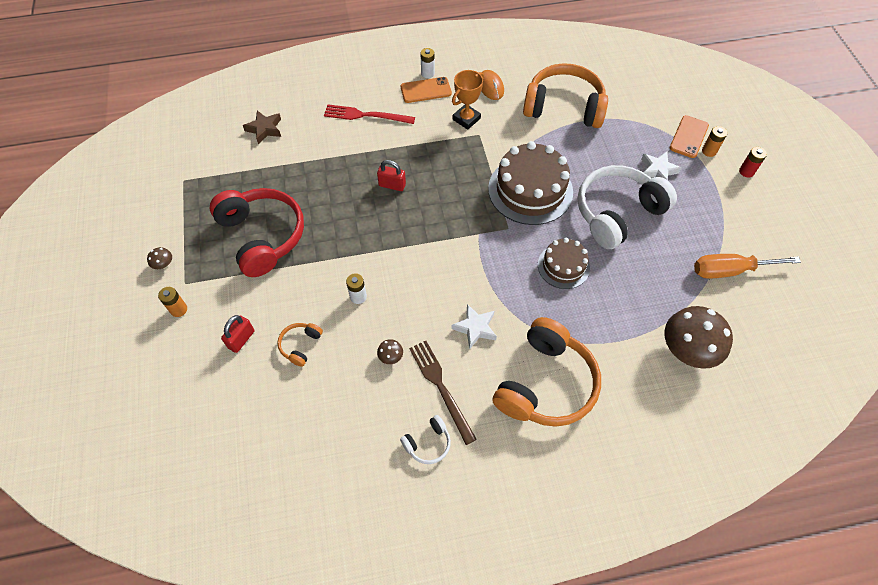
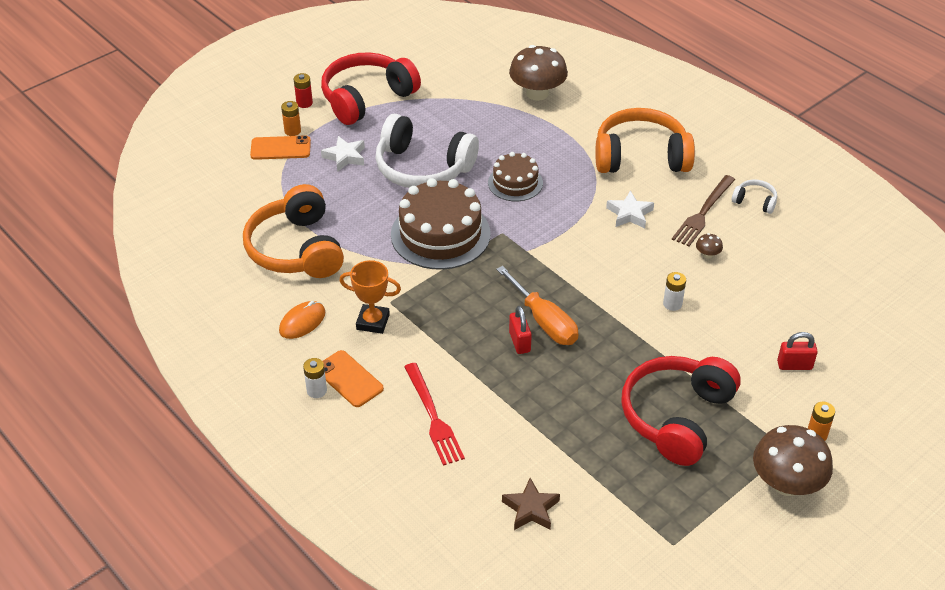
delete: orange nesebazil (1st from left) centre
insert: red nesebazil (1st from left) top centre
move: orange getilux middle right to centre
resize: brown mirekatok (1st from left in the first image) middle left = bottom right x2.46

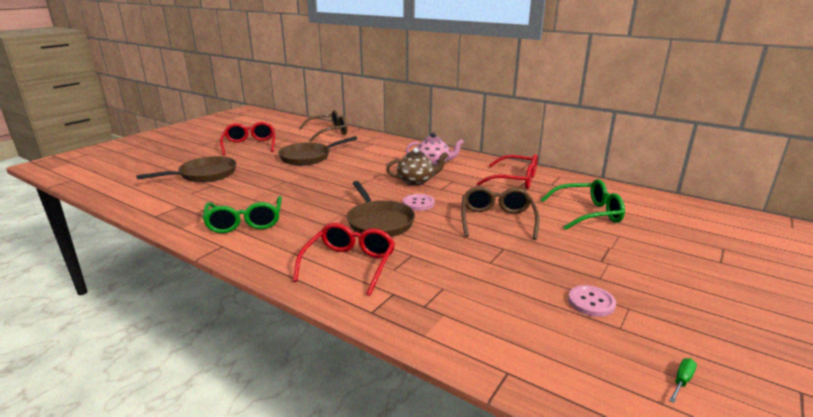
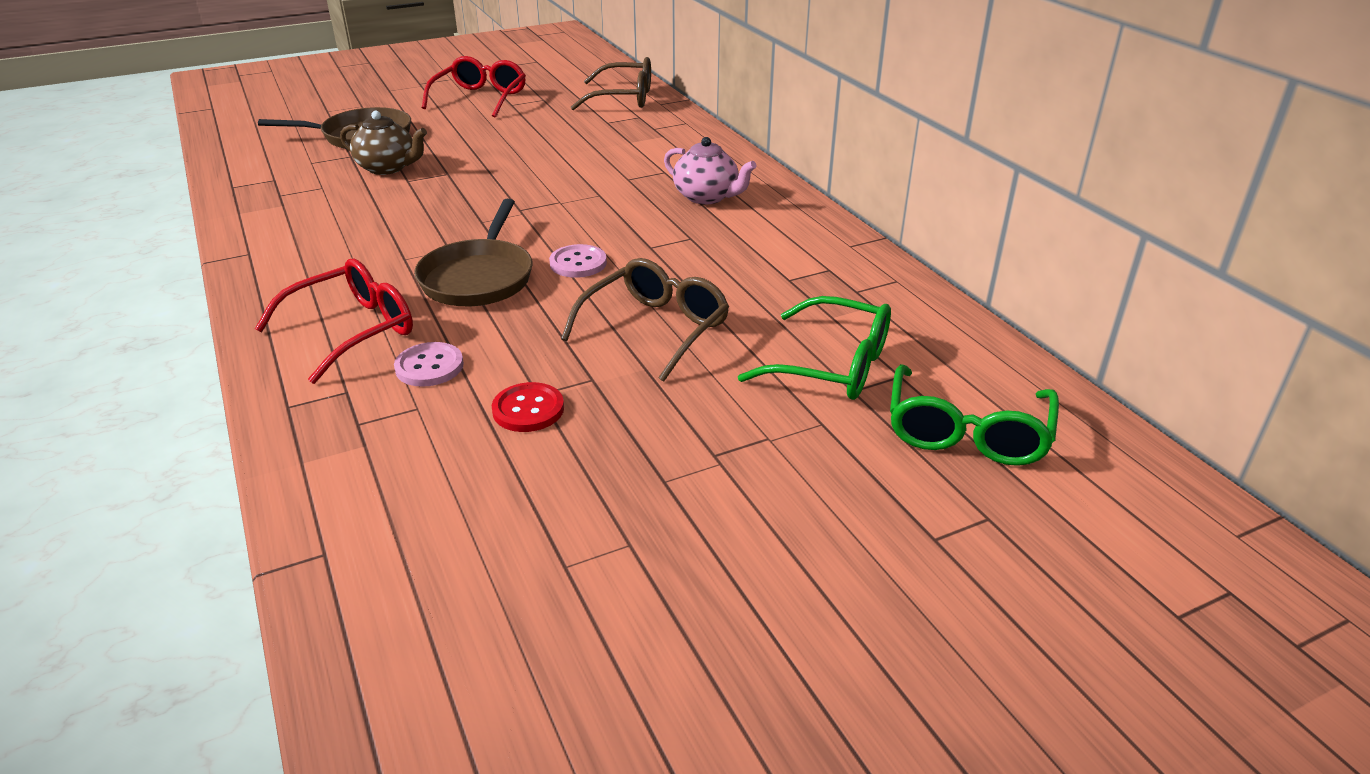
delete: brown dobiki (2nd from left) centre; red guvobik (3rd from left) centre; green getilux bottom right
insert: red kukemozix centre
move: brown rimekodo centre to top left; pink kukemozix (2nd from left in the first image) bottom right to pink kukemozix (1st from left) middle left; green guvobik (1st from left in the first image) middle left to green guvobik (2nd from left) middle right

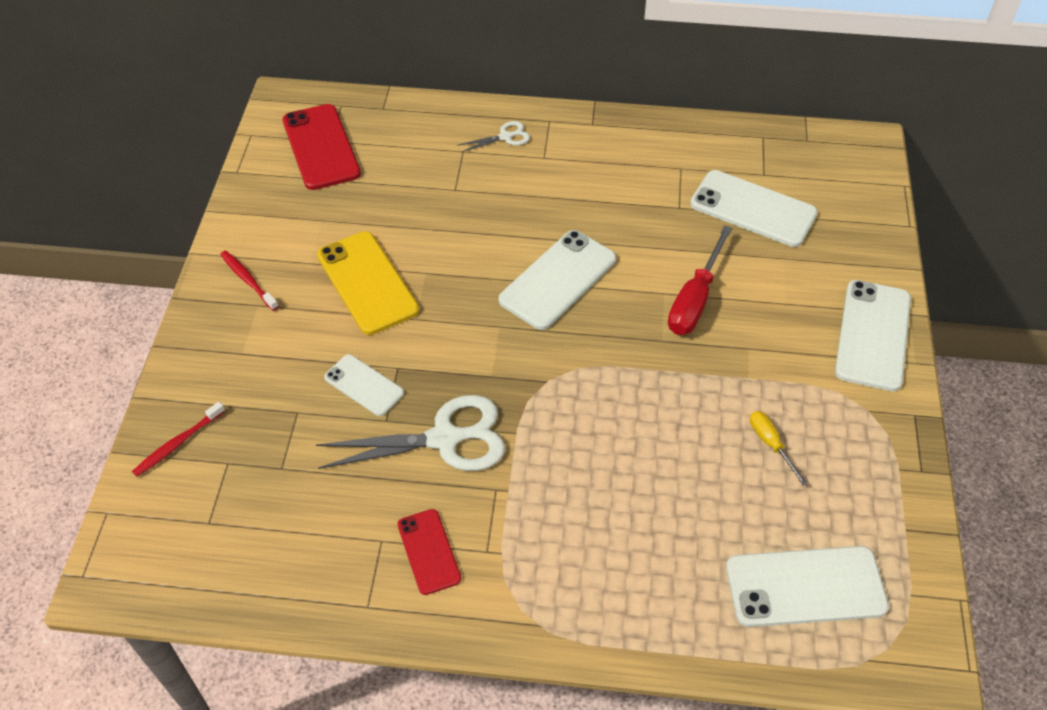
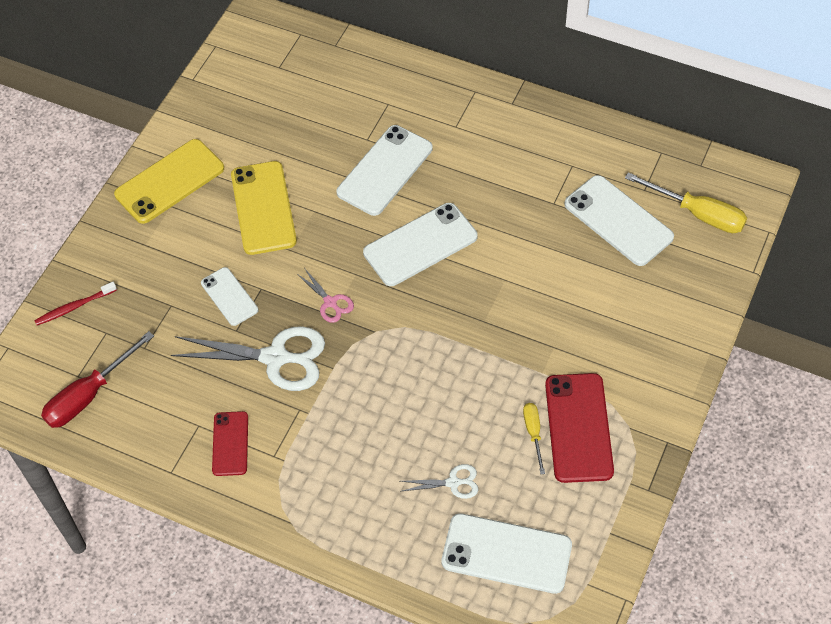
insert: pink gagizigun centre; yellow getilux (2nd from left) top right
move: red getilux middle right to middle left; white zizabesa (5th from left in the first image) middle right to white zizabesa (2nd from left) top centre; white gagizigun (2nd from left) top centre to bottom centre; red zizabesa (1st from left in the first image) top left to red zizabesa (2nd from left) bottom right
replace: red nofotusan (2nd from left) middle left to yellow zizabesa (1st from left) top left

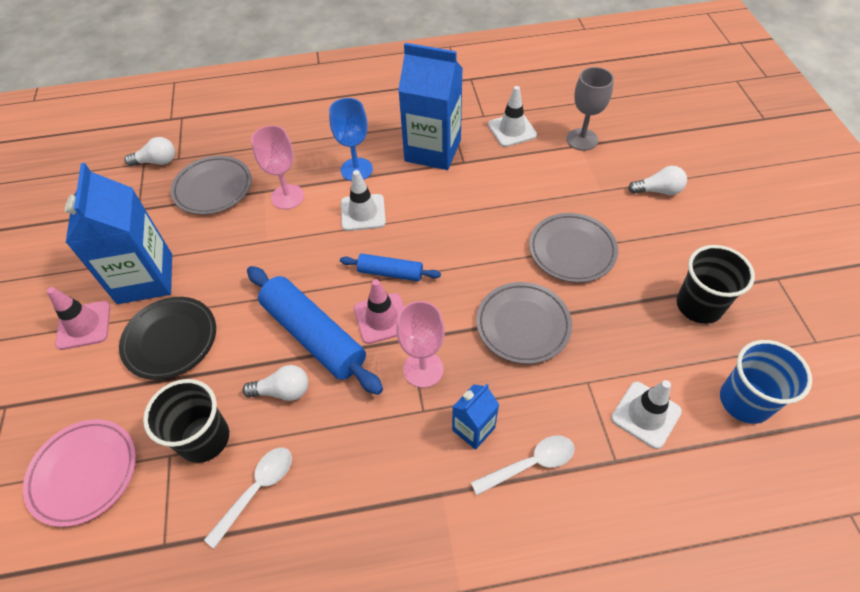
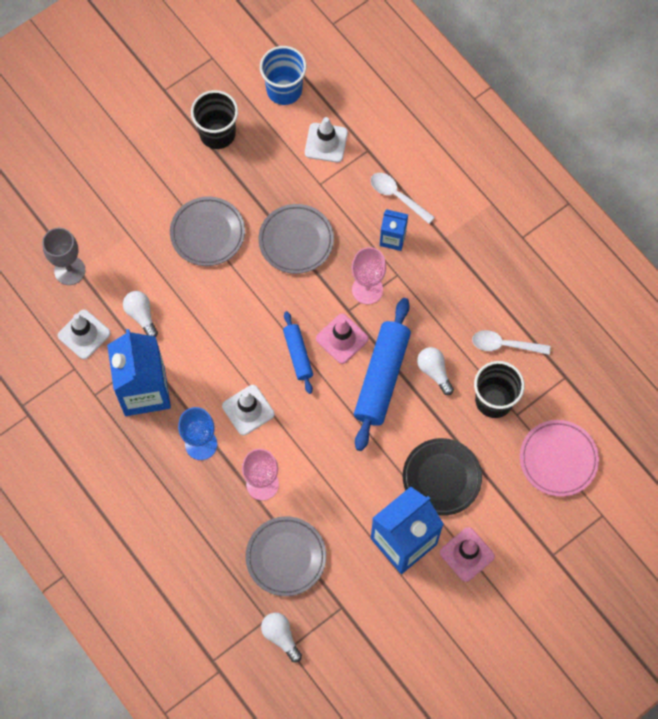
move: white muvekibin (3rd from left in the first image) top right to white muvekibin (1st from left) middle left

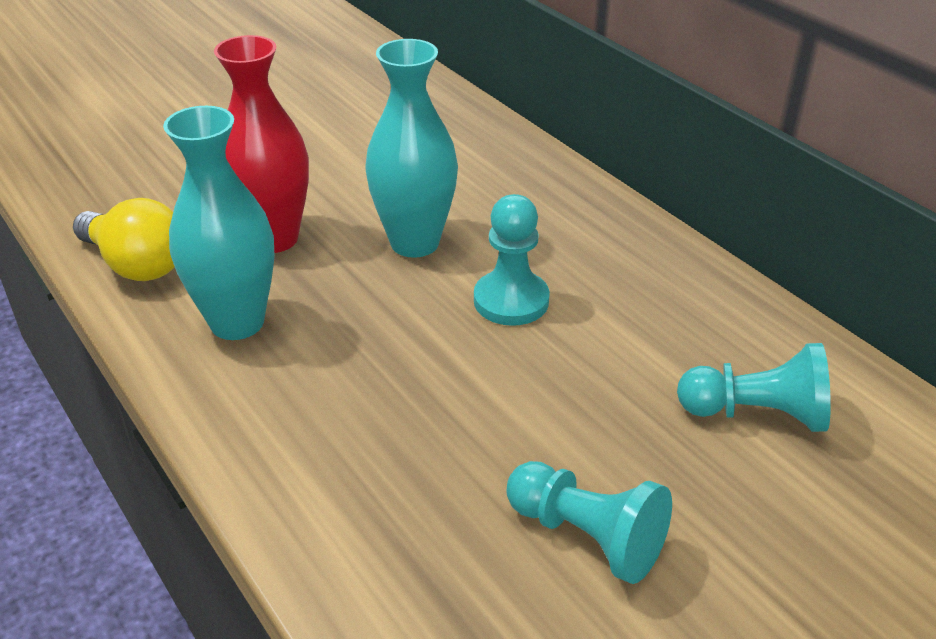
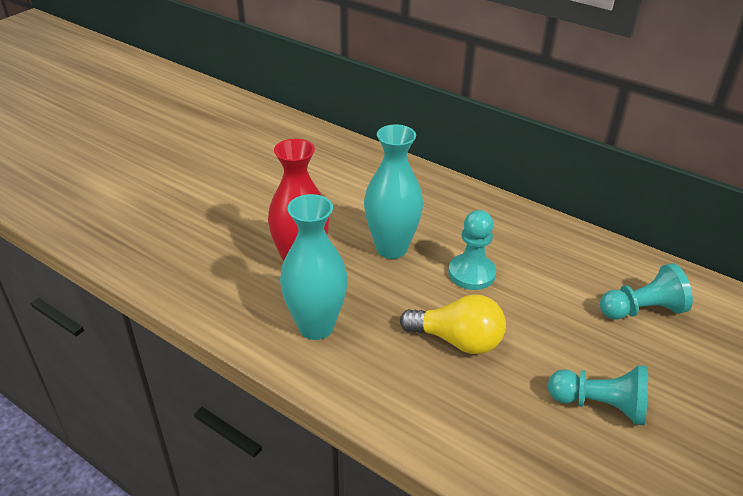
move: yellow muvekibin middle left to centre

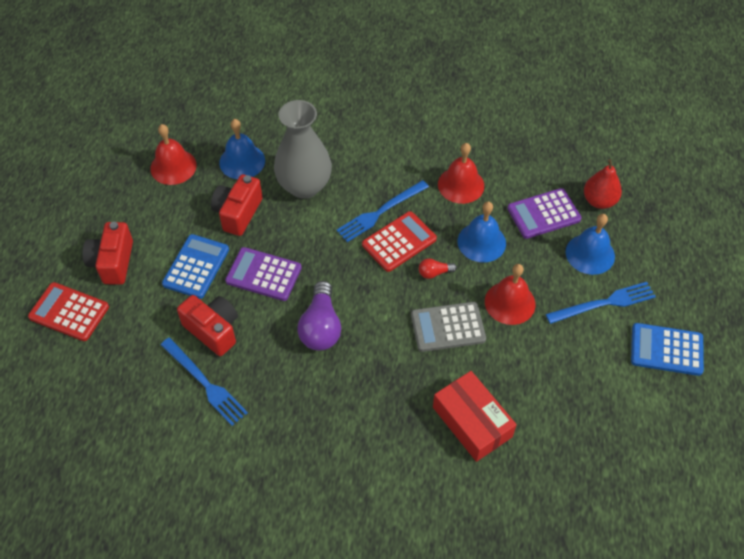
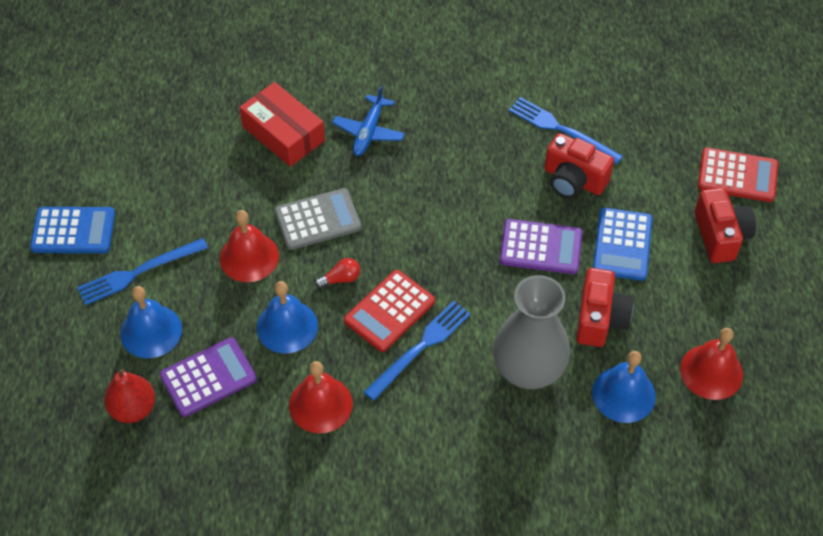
delete: purple muvekibin centre
insert: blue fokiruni top centre

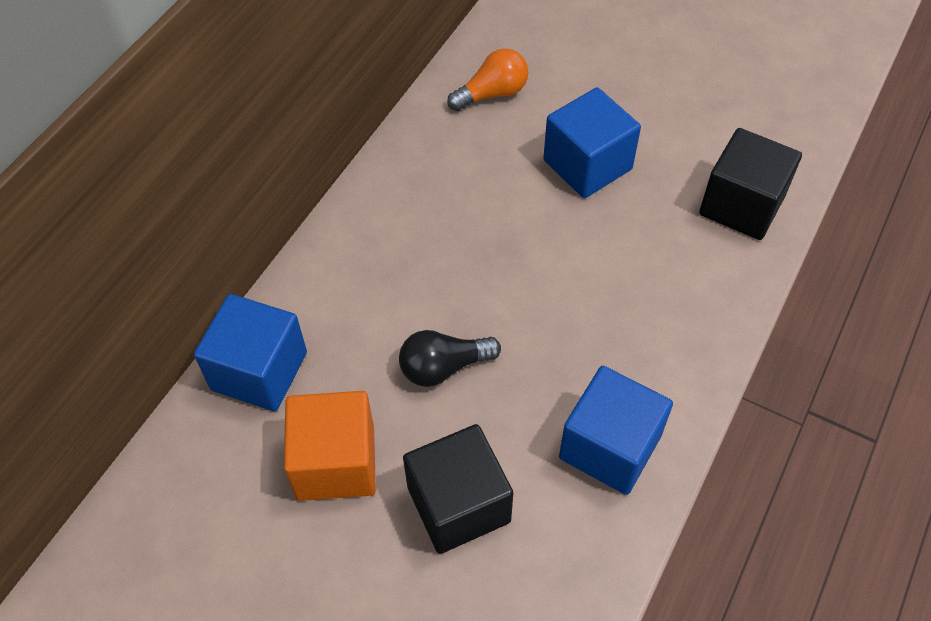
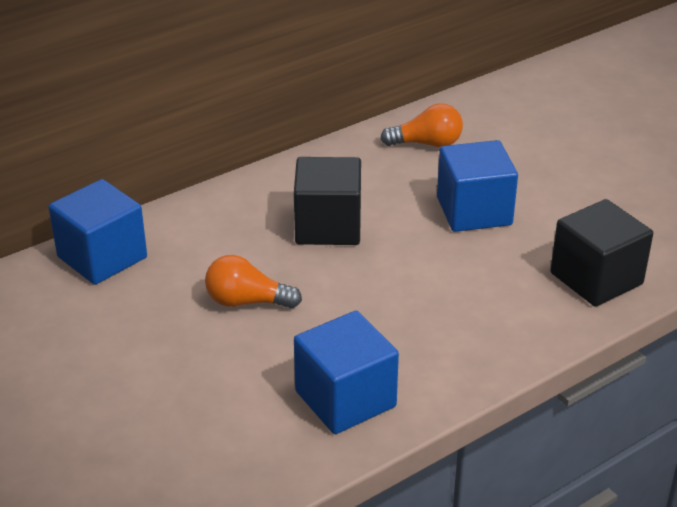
delete: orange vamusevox bottom centre
move: black vamusevox (1st from left) bottom centre to centre
recolor: black muvekibin centre to orange muvekibin (1st from left) centre

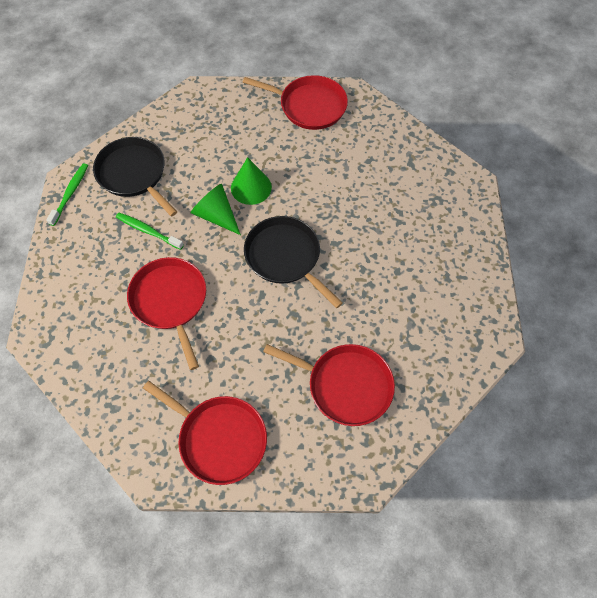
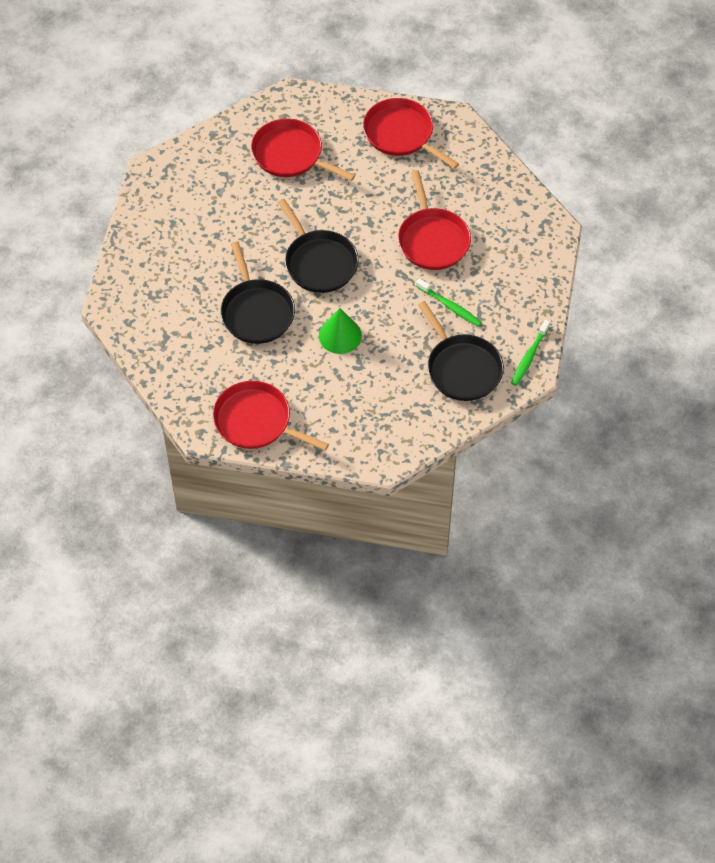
delete: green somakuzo (1st from left) centre
insert: black dobiki (1st from left) centre

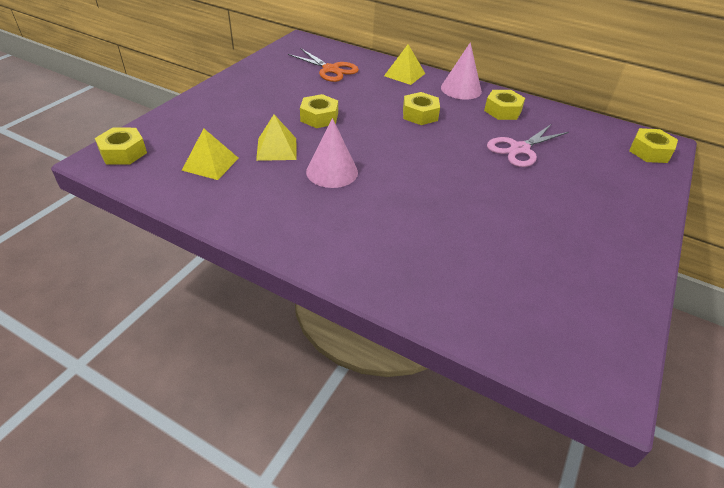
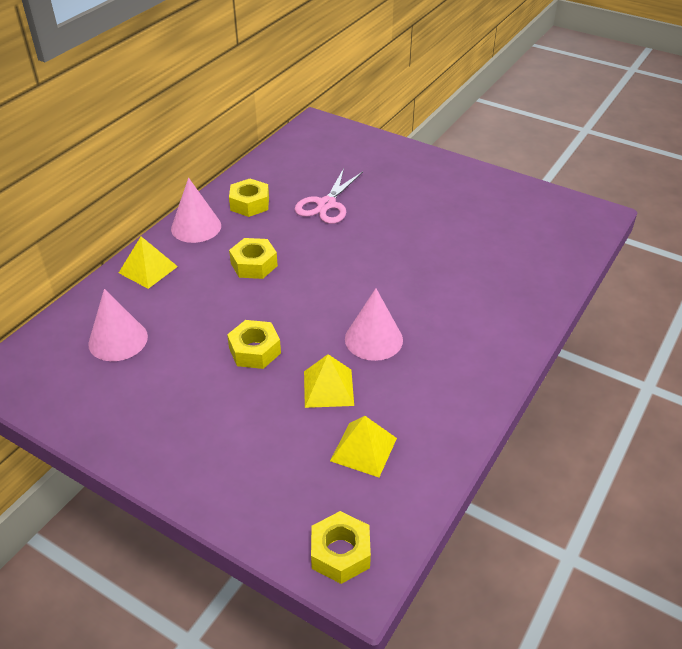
delete: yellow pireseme (5th from left) top right
replace: orange gagizigun top centre to pink somakuzo (1st from left) middle left
rotate: pink gagizigun top right = top centre 60 degrees clockwise

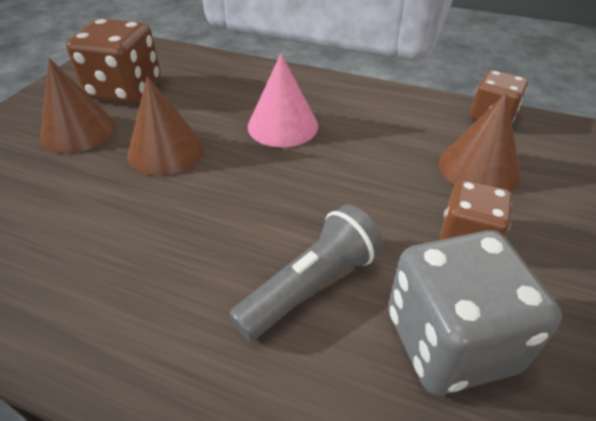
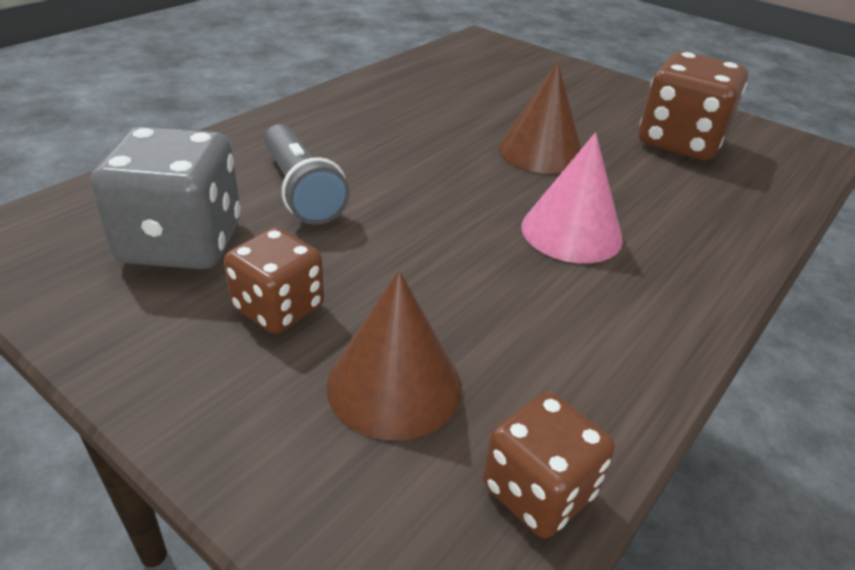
delete: brown somakuzo (1st from left) top left

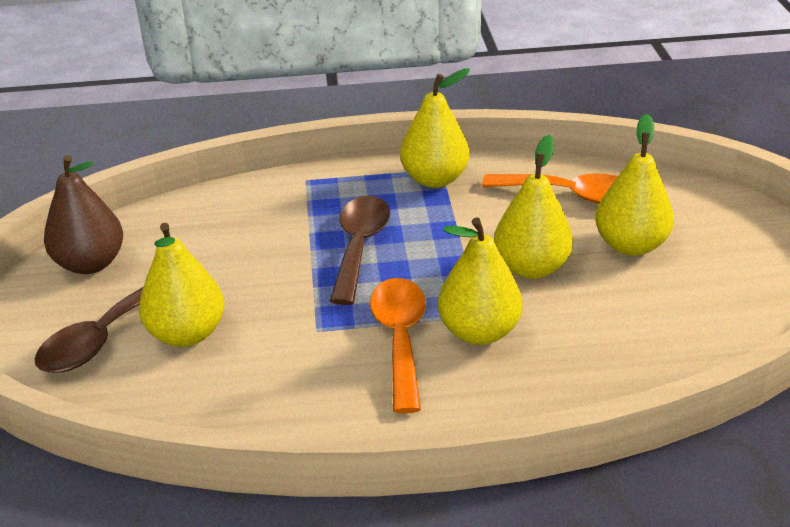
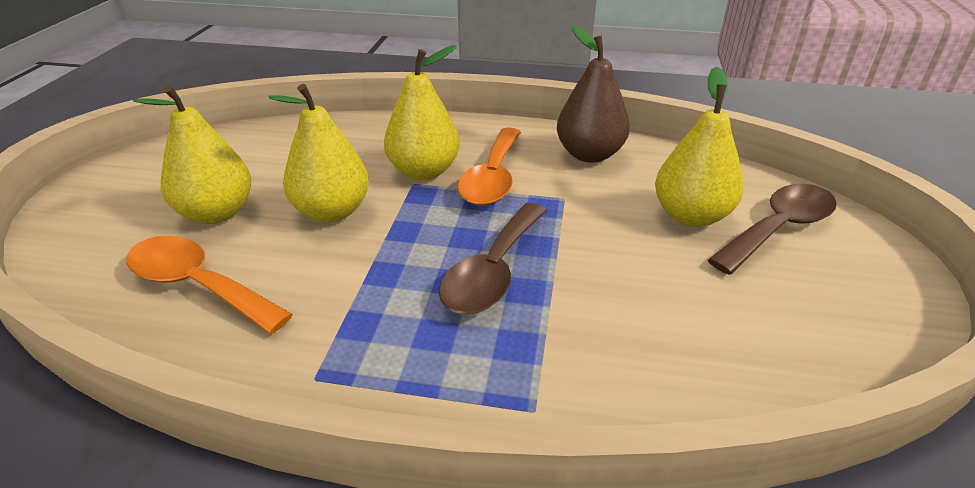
delete: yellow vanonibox (2nd from left) top centre
move: brown vanonibox middle left to top centre

